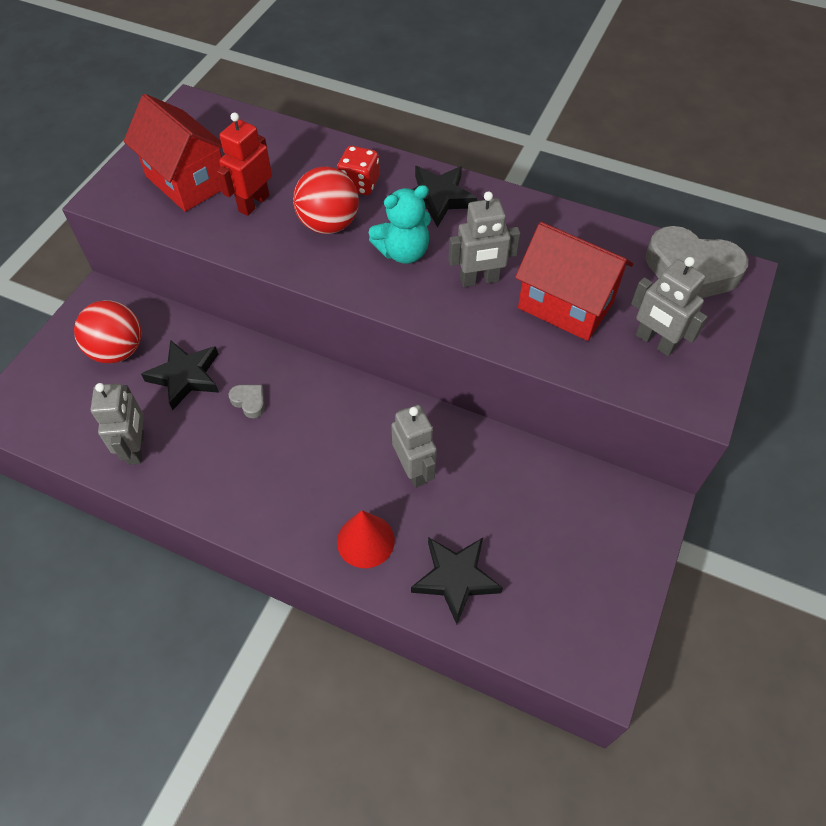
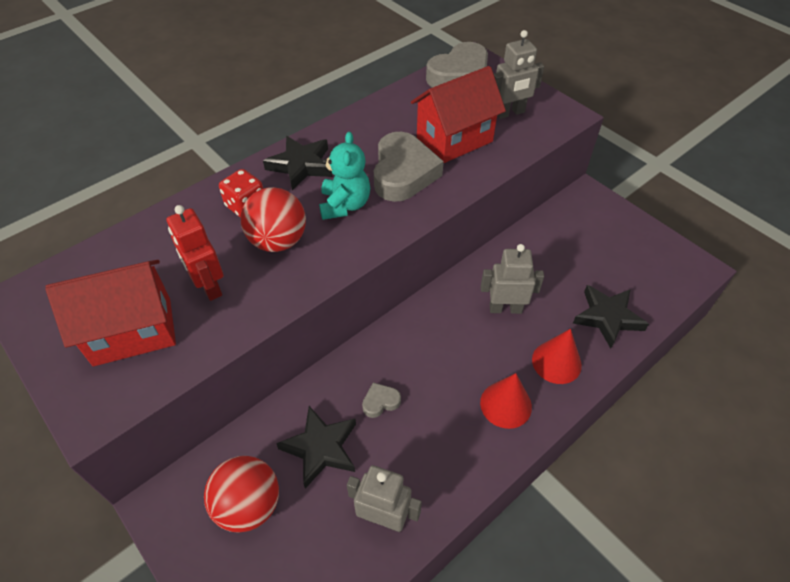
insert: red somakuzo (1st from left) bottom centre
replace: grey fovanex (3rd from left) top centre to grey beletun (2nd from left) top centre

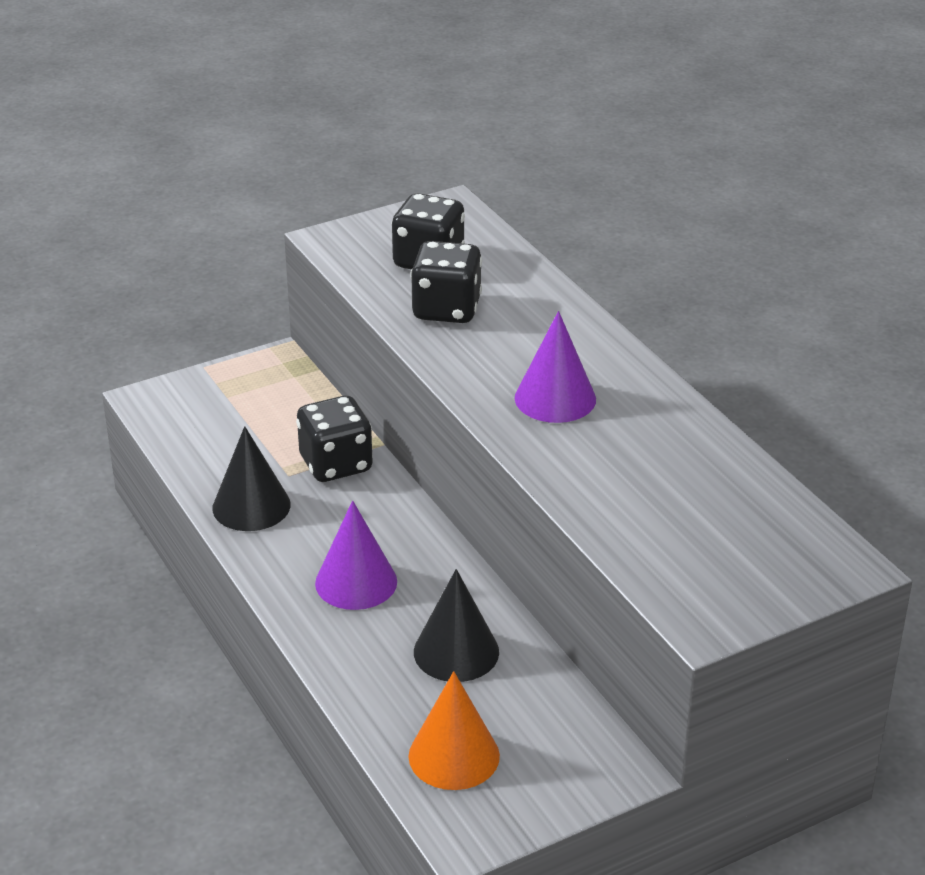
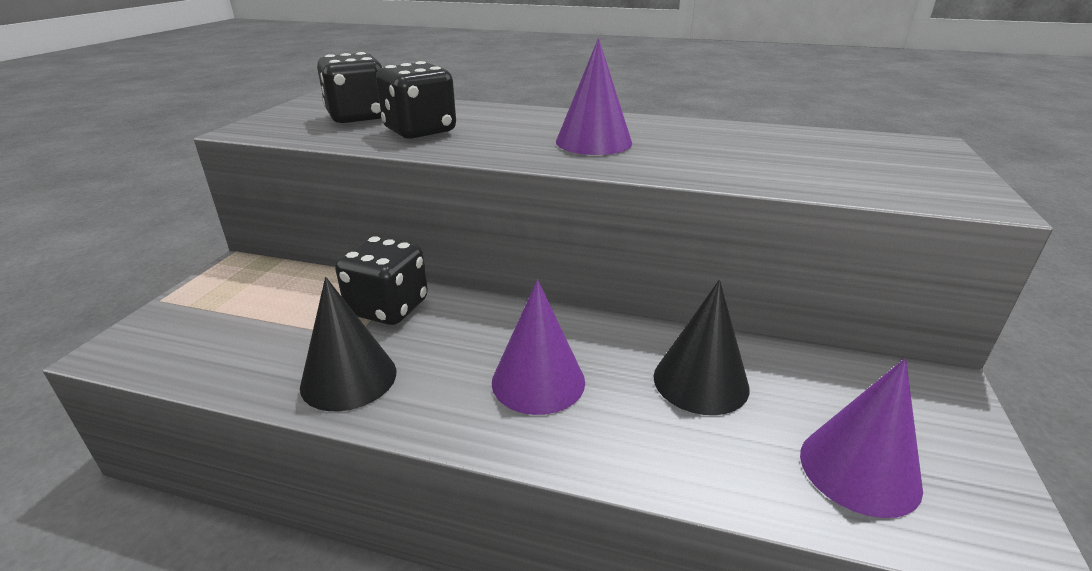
recolor: orange somakuzo bottom centre to purple somakuzo (3rd from left) bottom right

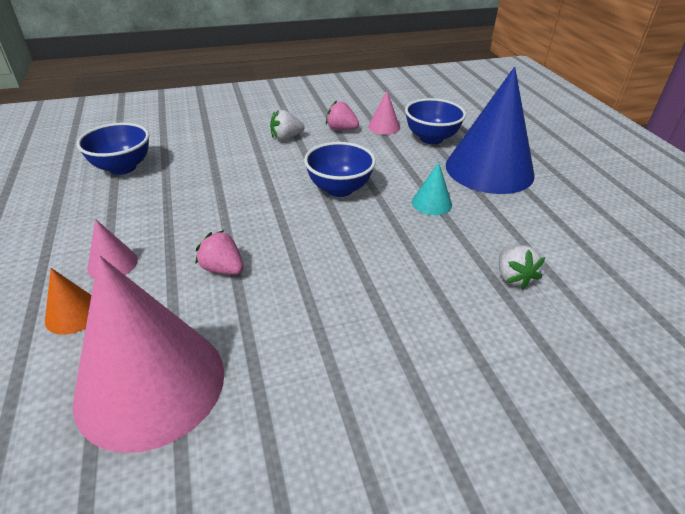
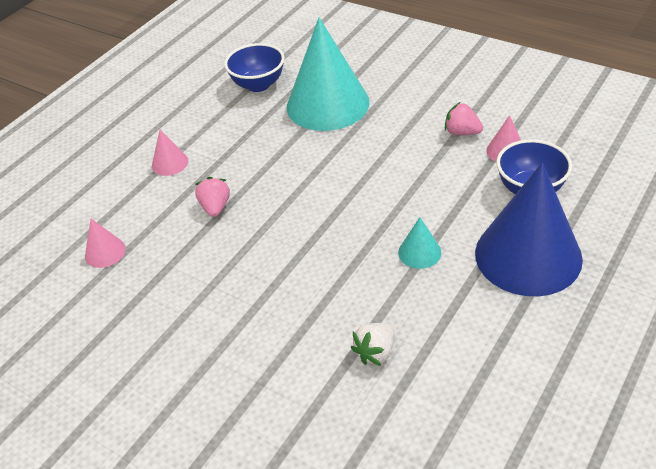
delete: orange somakuzo middle left; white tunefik (1st from left) top centre; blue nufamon (2nd from left) top centre
insert: turquoise somakuzo (1st from left) top centre
rotate: pink tunefik (2nd from left) top centre = top right 45 degrees counterclockwise
resize: pink somakuzo (2nd from left in the first image) bottom left = middle left x0.42

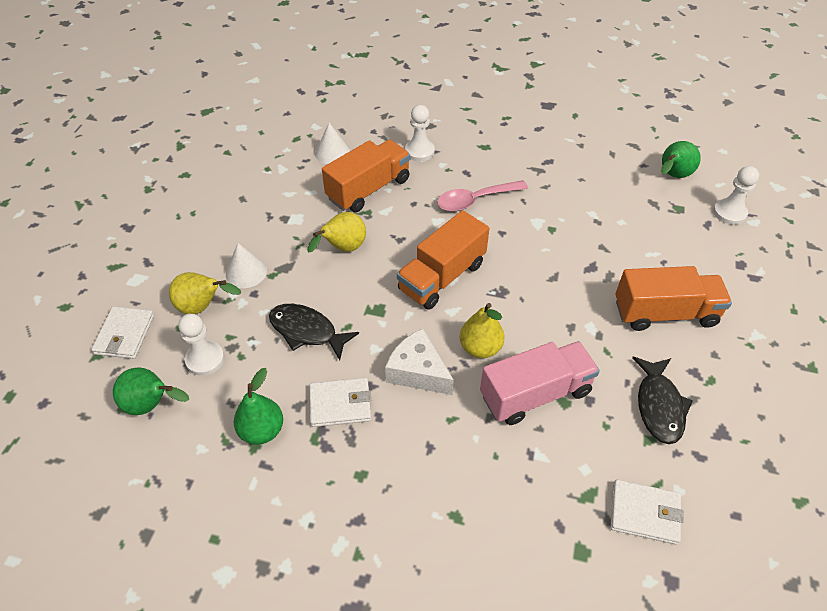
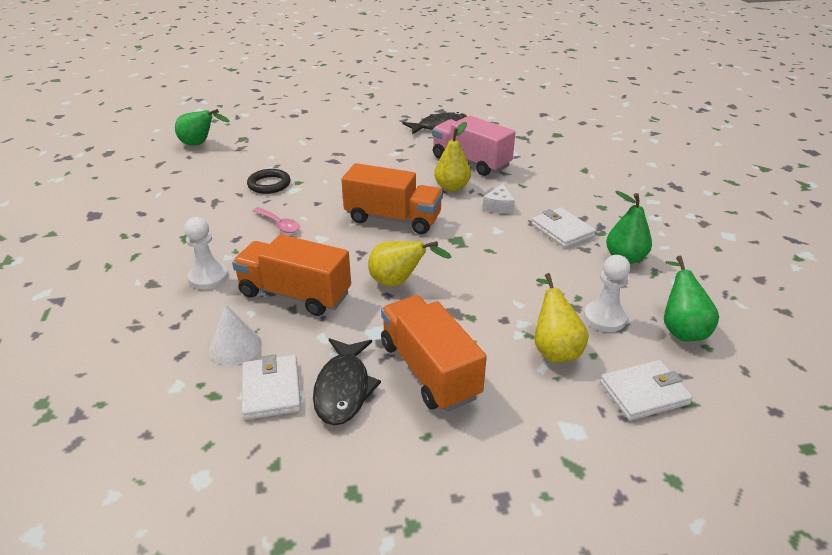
delete: white somakuzo (1st from left) middle left; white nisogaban (3rd from left) top right
insert: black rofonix top left
move: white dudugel (3rd from left in the first image) bottom right to white dudugel (1st from left) bottom left; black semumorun (1st from left) centre to bottom centre; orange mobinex (3rd from left) middle right to centre
resize: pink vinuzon top centre = middle left x0.65; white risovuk centre = centre x0.62

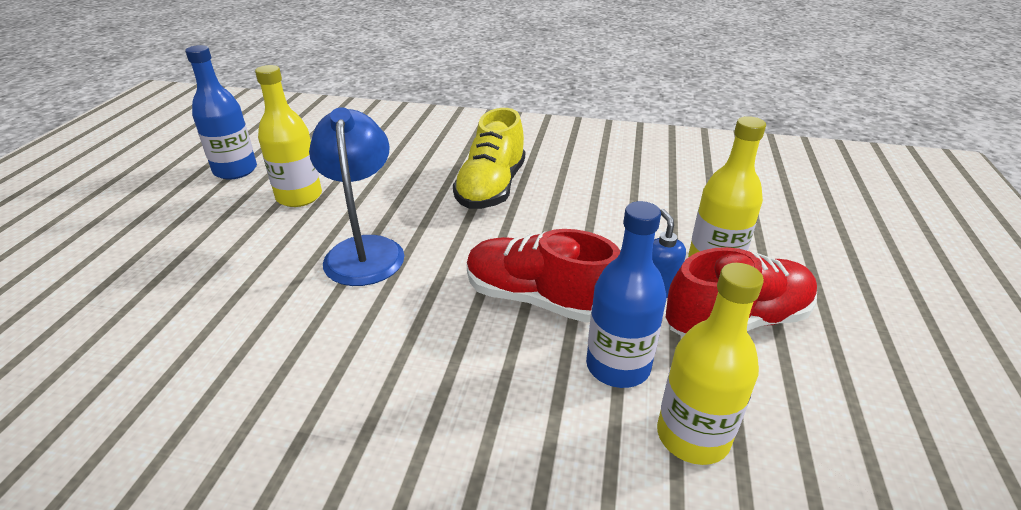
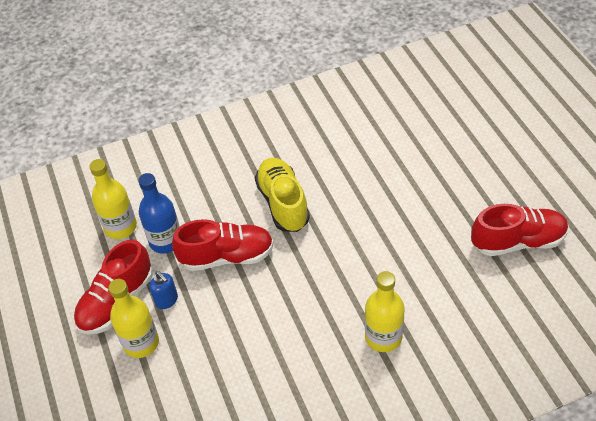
delete: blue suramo centre
move: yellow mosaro top centre to centre; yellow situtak (1st from left in the first image) top left to yellow situtak (3rd from left) bottom centre
replace: blue situtak (1st from left) top left to red mosaro (3rd from left) middle right

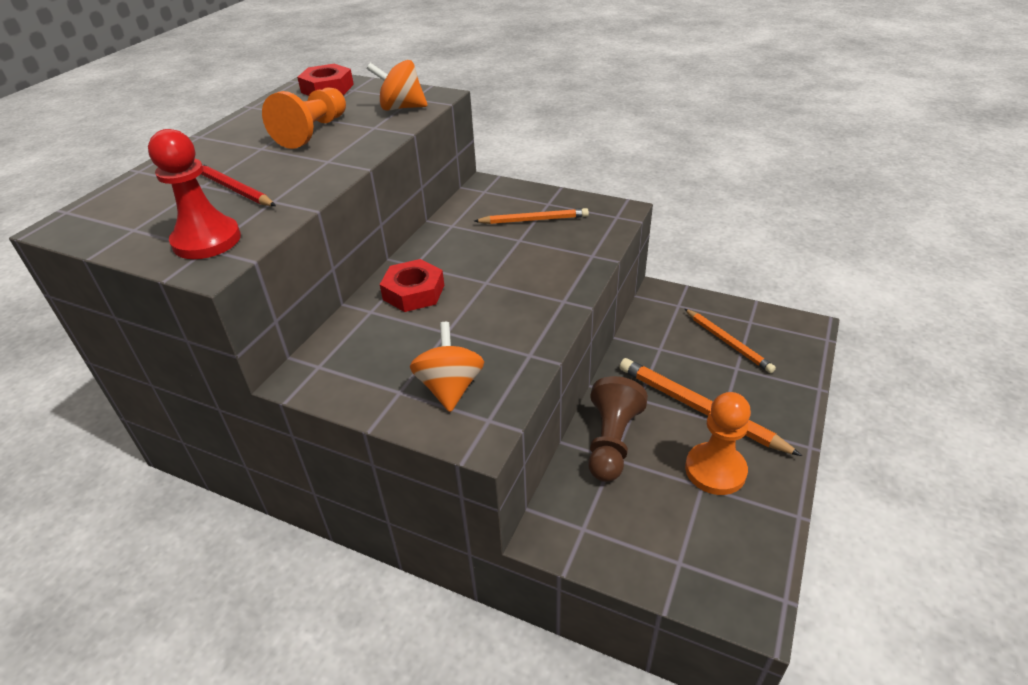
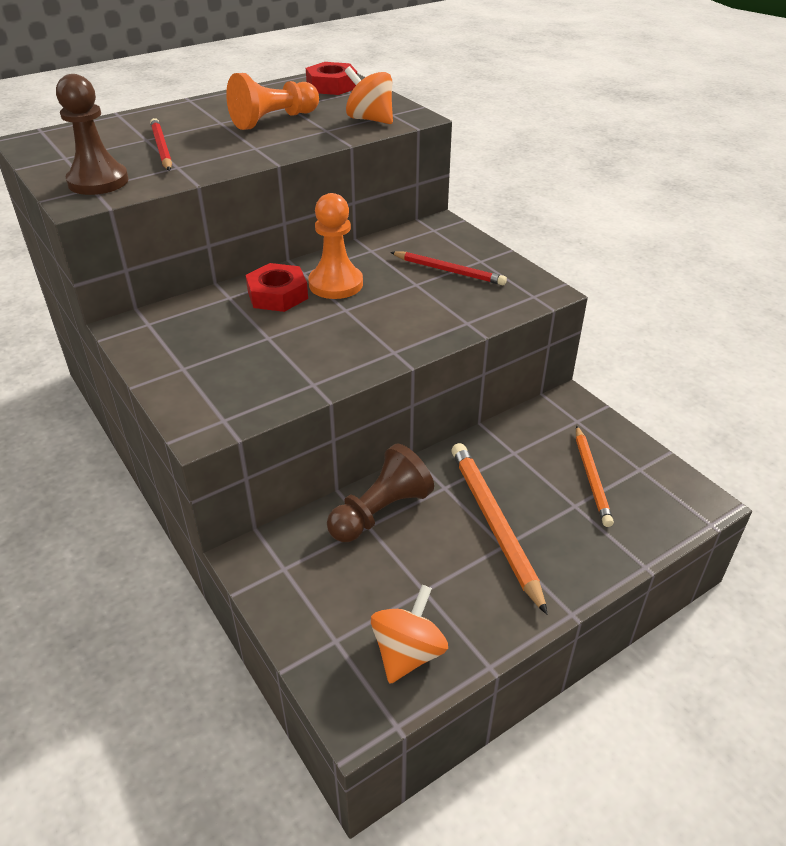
move: orange nisogaban (2nd from left) middle right to top centre; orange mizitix (2nd from left) centre to bottom centre
recolor: red nisogaban top left to brown nisogaban (1st from left) top left; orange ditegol (1st from left) top centre to red ditegol (2nd from left) top centre

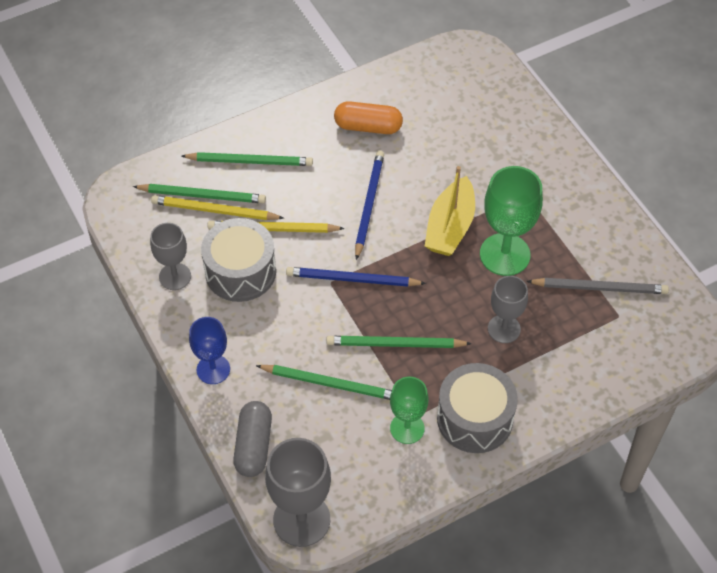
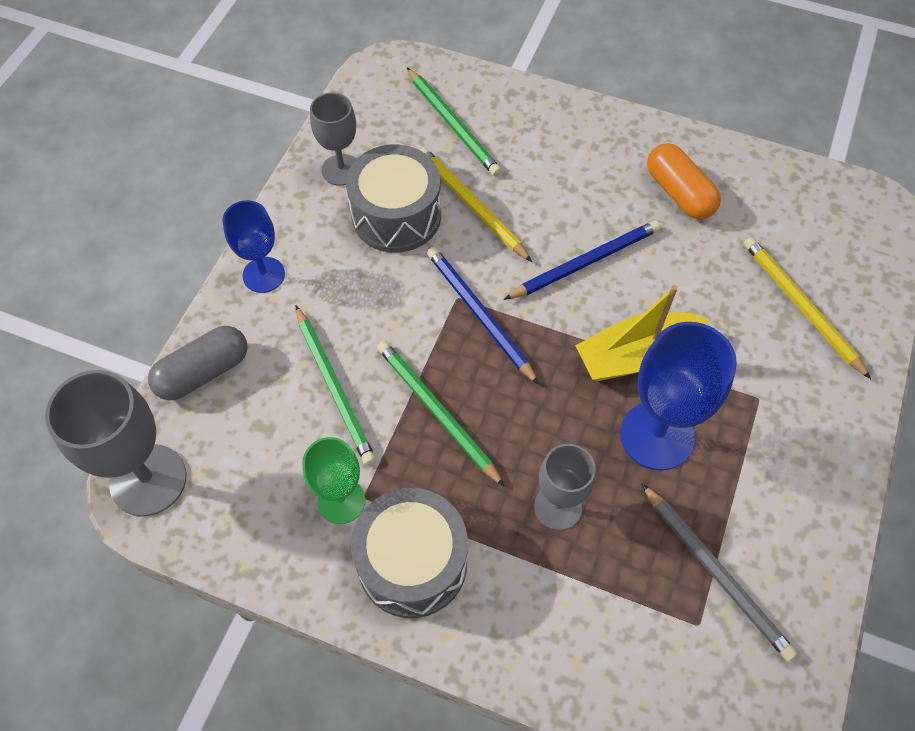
delete: green ditegol (2nd from left) top centre
move: yellow ditegol (1st from left in the first image) middle left to yellow ditegol (2nd from left) middle right
recolor: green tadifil (2nd from left) middle right to blue tadifil (2nd from left) middle right

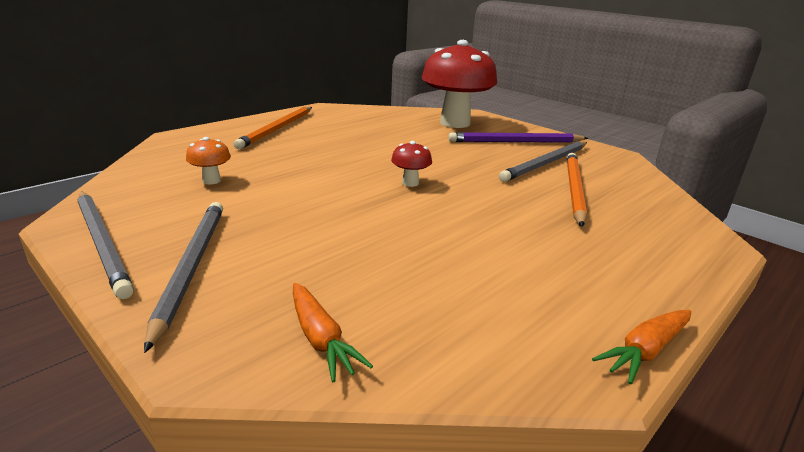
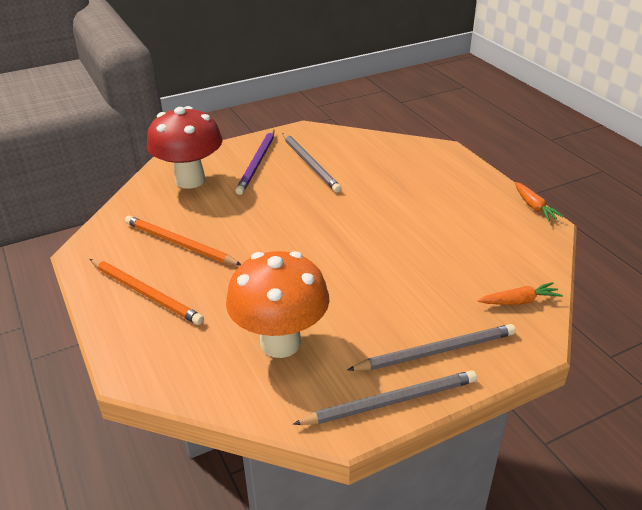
delete: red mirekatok (1st from left) centre
move: orange ditegol (2nd from left) middle right to middle left
rotate: grey ditegol (2nd from left in the first image) middle left = bottom right 150 degrees clockwise
resize: orange mirekatok middle left = centre x2.48

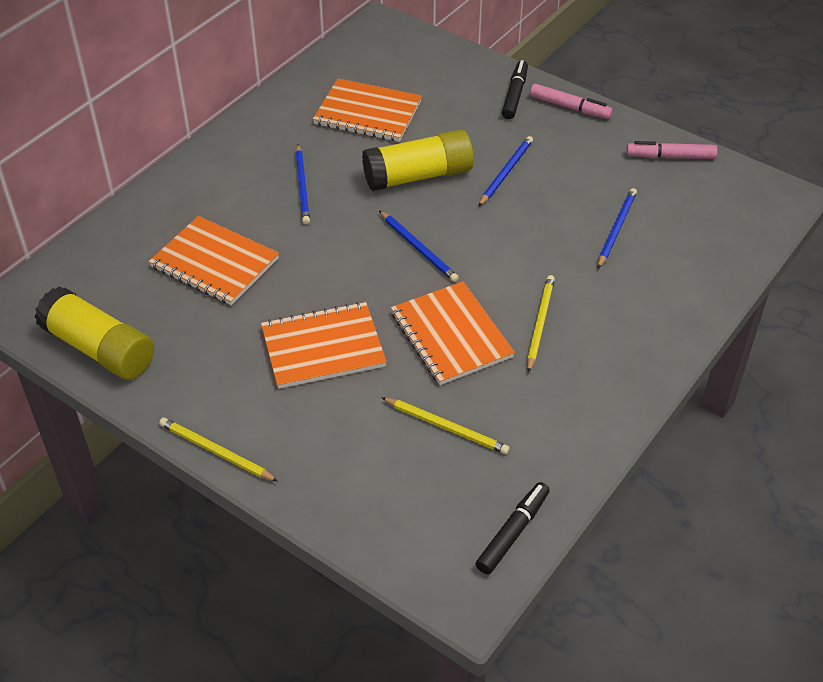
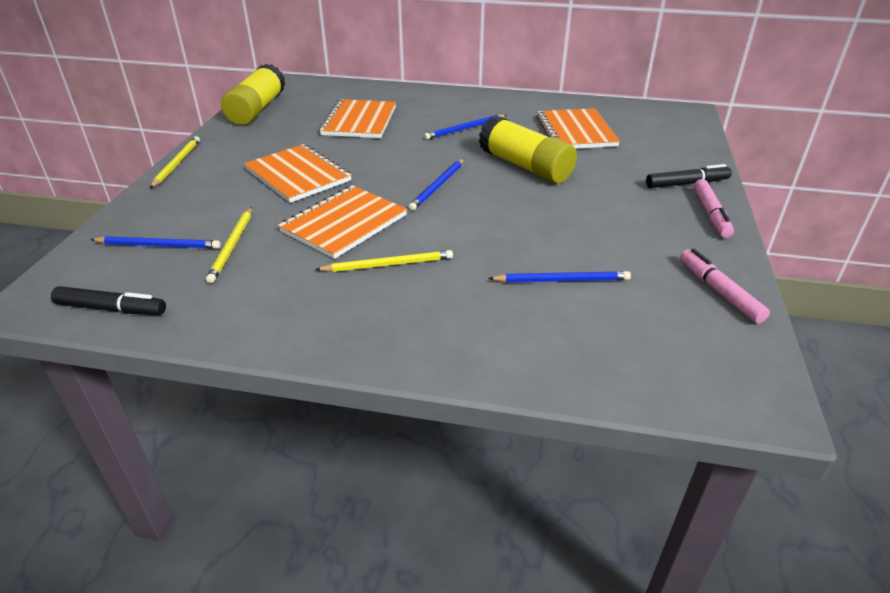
move: blue ditegol (3rd from left in the first image) top centre to blue ditegol (1st from left) middle left

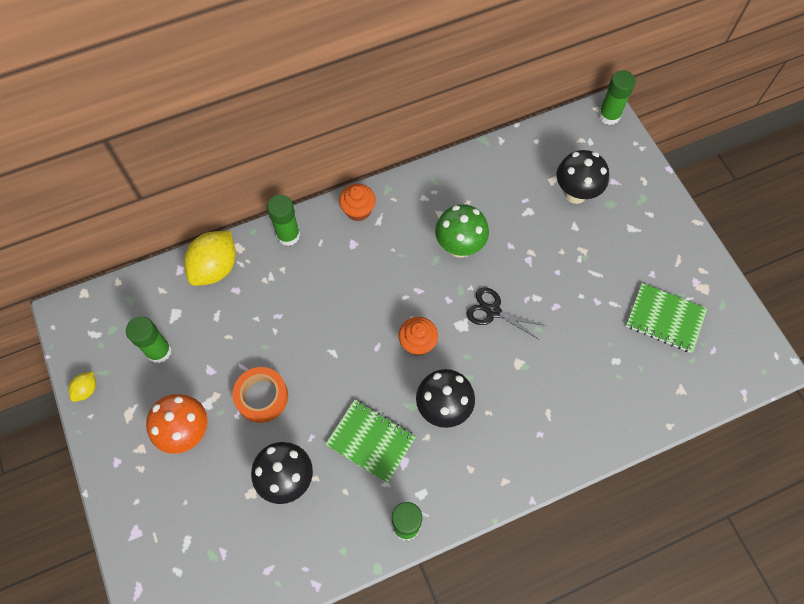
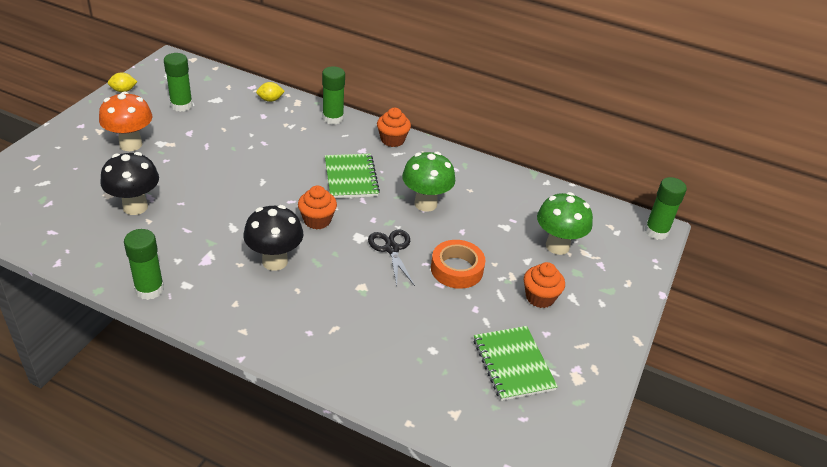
insert: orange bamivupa (3rd from left) centre
move: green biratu (1st from left) bottom centre to centre; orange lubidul middle left to centre
recolor: black mirekatok (3rd from left) top right to green mirekatok (2nd from left) middle right
resize: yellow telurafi (2nd from left) middle left = top left x0.48

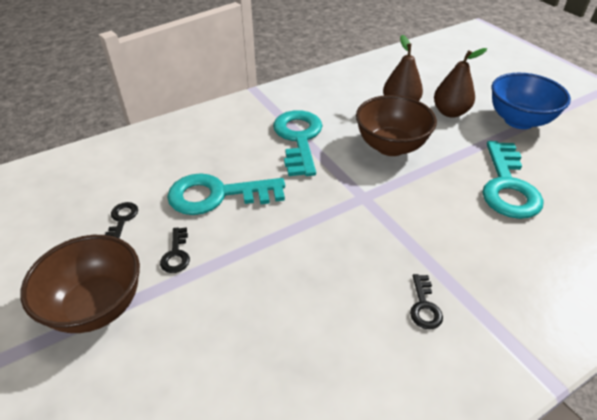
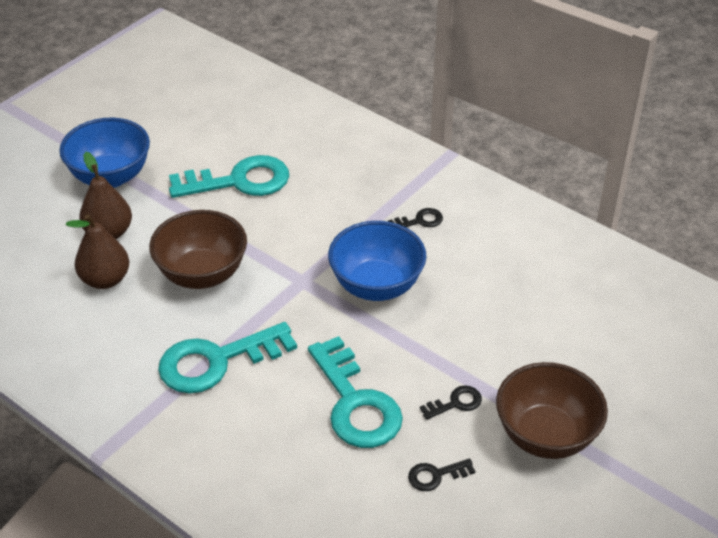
insert: blue nufamon (2nd from left) centre

